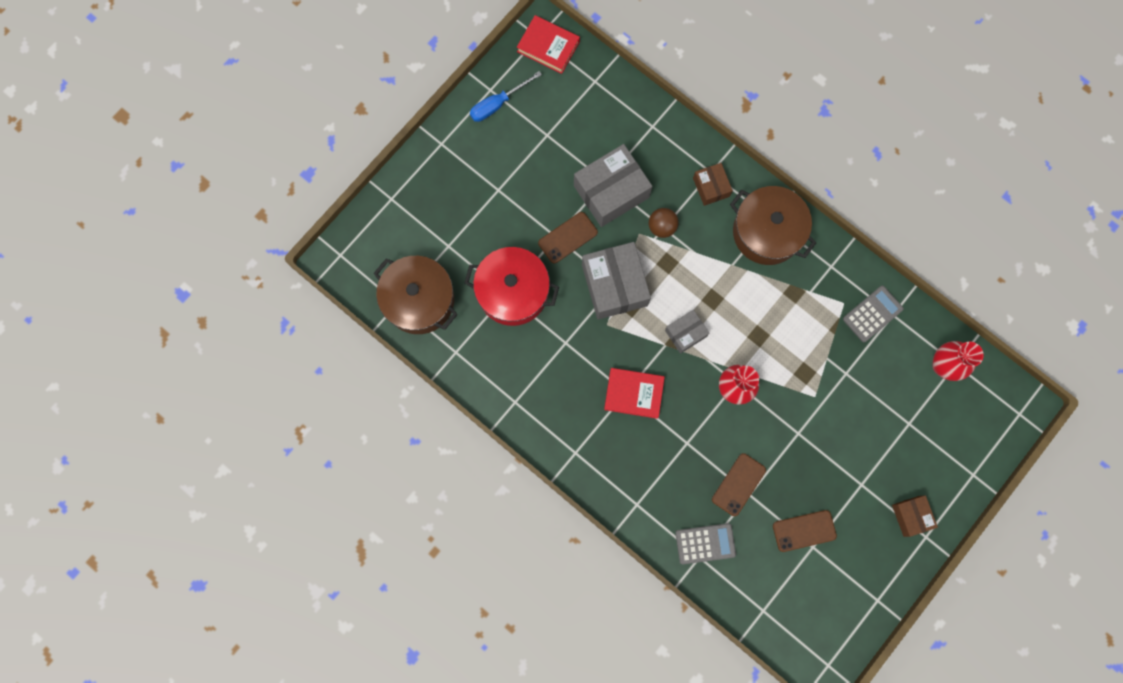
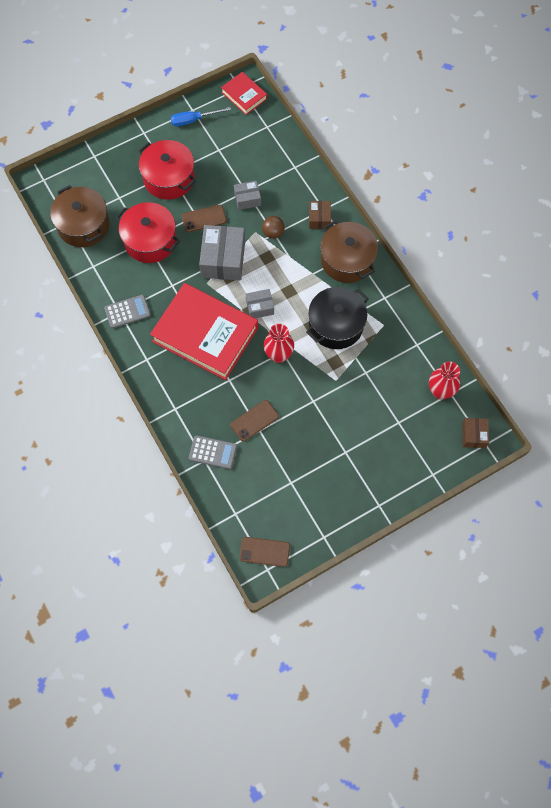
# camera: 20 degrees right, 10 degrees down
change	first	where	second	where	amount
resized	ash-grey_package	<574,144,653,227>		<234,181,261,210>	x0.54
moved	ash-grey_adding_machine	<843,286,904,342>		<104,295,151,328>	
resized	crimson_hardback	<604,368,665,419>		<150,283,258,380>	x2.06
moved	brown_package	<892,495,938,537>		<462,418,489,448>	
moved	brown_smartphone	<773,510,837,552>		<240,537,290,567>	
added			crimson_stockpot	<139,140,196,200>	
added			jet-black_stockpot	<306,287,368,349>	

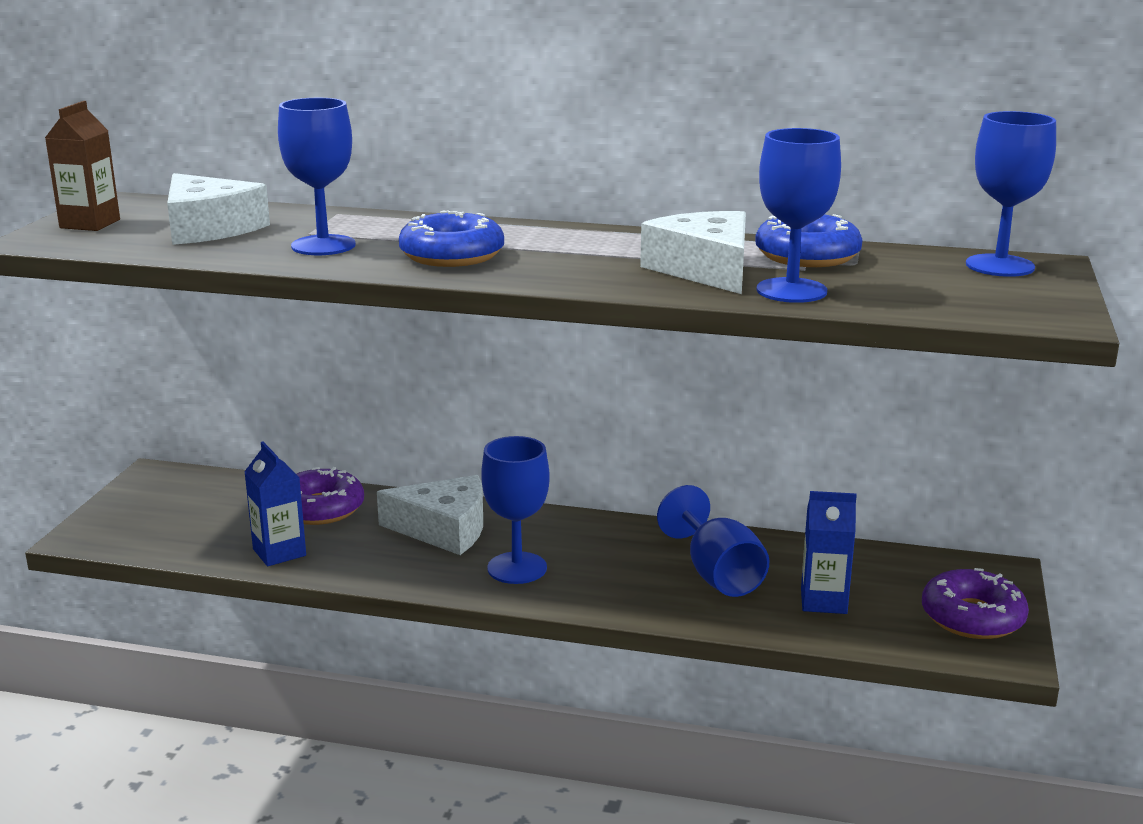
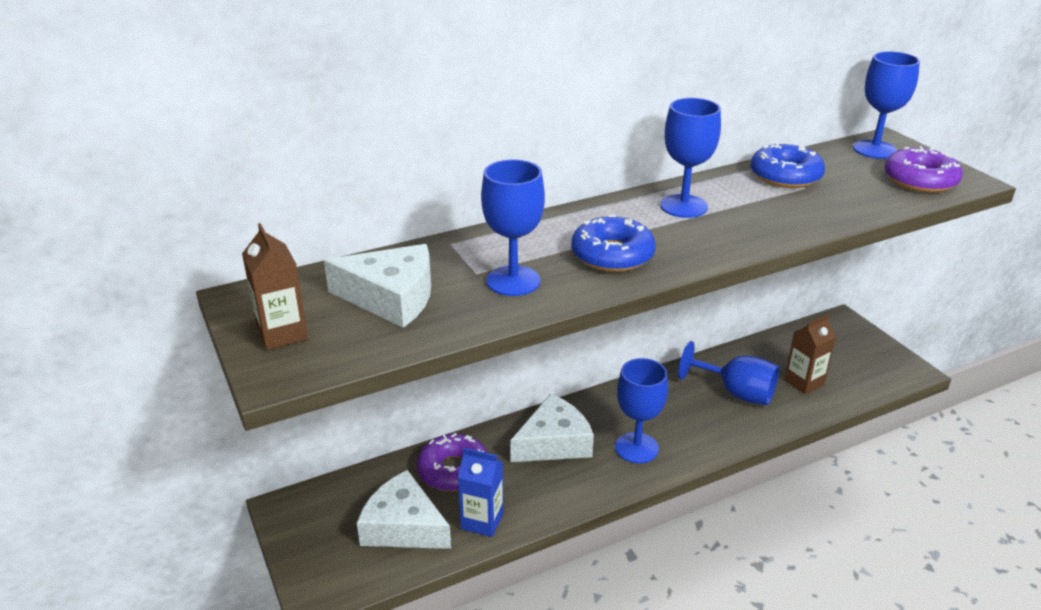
# camera: 40 degrees left, 10 degrees up
change	first	where	second	where	amount
moved	cobalt_goblet	<756,128,841,303>		<660,98,721,218>	
moved	snow-white_piece_of_cheese	<640,211,746,294>		<357,470,451,549>	
recoloured	cobalt_milk_carton	<801,491,857,614>	brown_milk_carton	<784,314,836,394>	
moved	violet_doughnut	<922,568,1029,639>		<884,146,963,193>	

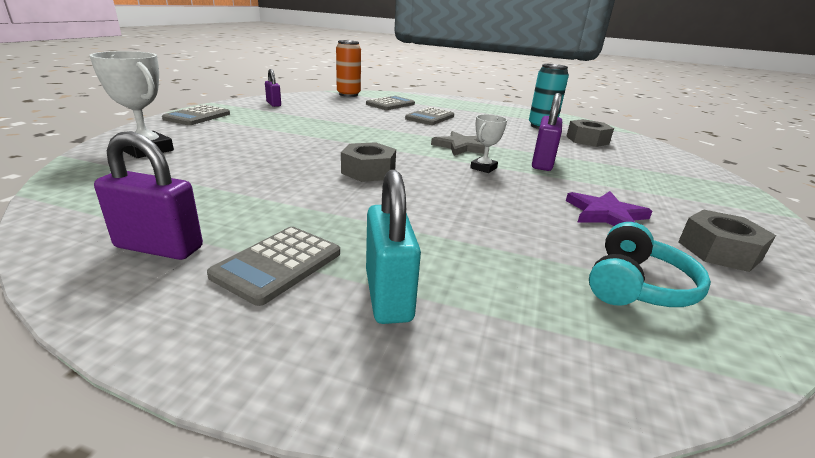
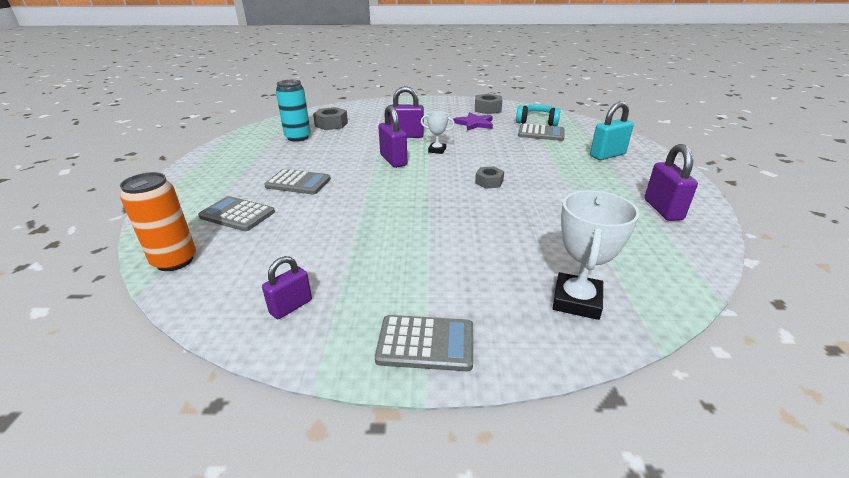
# camera: 105 degrees left, 5 degrees up
change	first	where	second	where	amount
replaced	ash-grey_star	<431,131,489,156>	violet_lock	<378,105,407,168>	
resized	ash-grey_hexagon_nut	<341,142,396,182>		<475,167,504,189>	x0.66
moved	ash-grey_adding_machine	<207,227,340,306>		<518,124,565,141>	

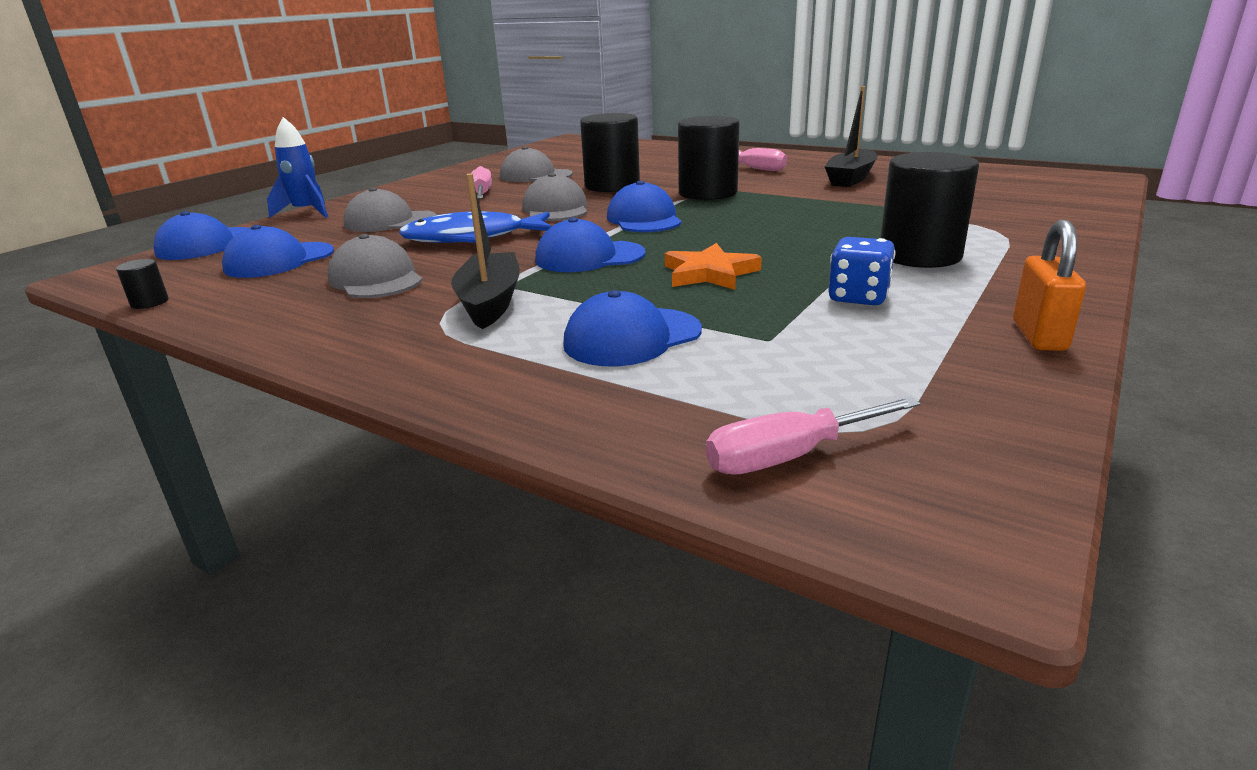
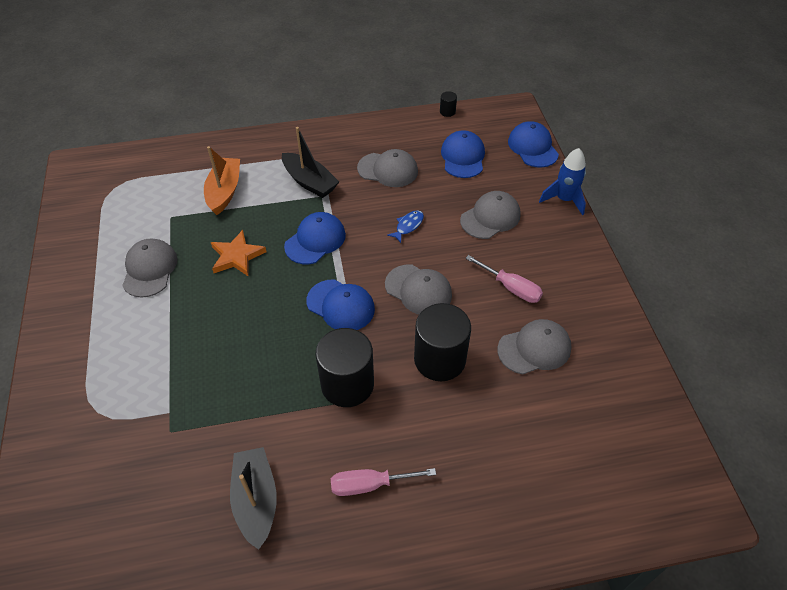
# camera: 135 degrees right, 25 degrees up
change	first	where	second	where	amount
removed	jet-black_cylinder	<880,152,979,268>			
resized	cobalt_fish	<399,211,552,243>		<387,210,424,243>	x0.46
removed	orange_lock	<1013,220,1086,351>			
replaced	cobalt_dice	<828,237,896,306>	ash-grey_peaked_cap	<122,239,178,298>	
replaced	cobalt_peaked_cap	<563,290,702,366>	orange_sailboat	<204,146,240,215>	
removed	pink_flat_screwdriver	<706,397,921,475>			

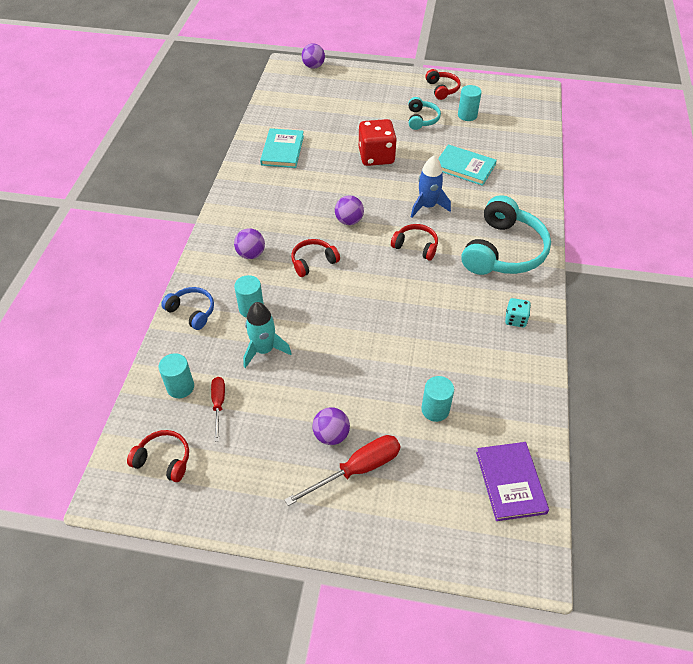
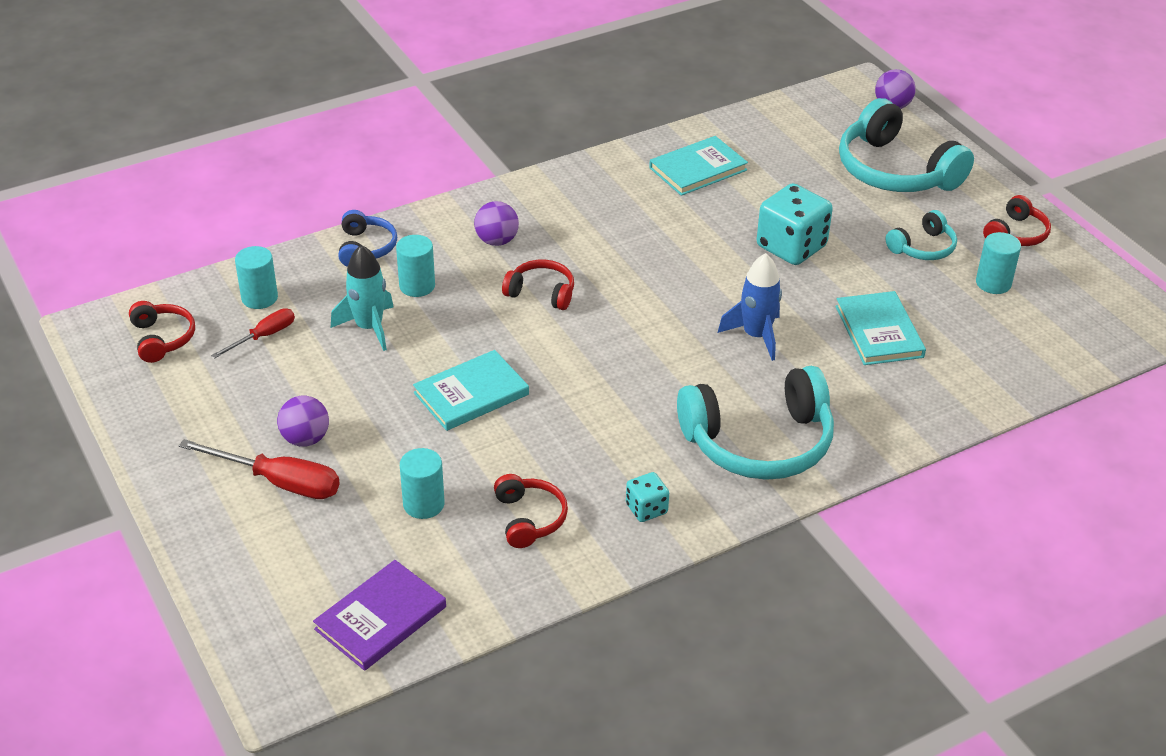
# camera: 50 degrees right, 10 degrees down
change	first	where	second	where	amount
recoloured	crimson_dice	<359,119,397,166>	aqua_dice	<757,183,833,265>	
removed	violet_ball	<335,195,364,225>			
moved	crimson_headset	<391,224,438,261>		<494,474,568,548>	
added			aqua_headset	<839,98,974,192>	
added			aqua_hardback	<413,350,529,431>	

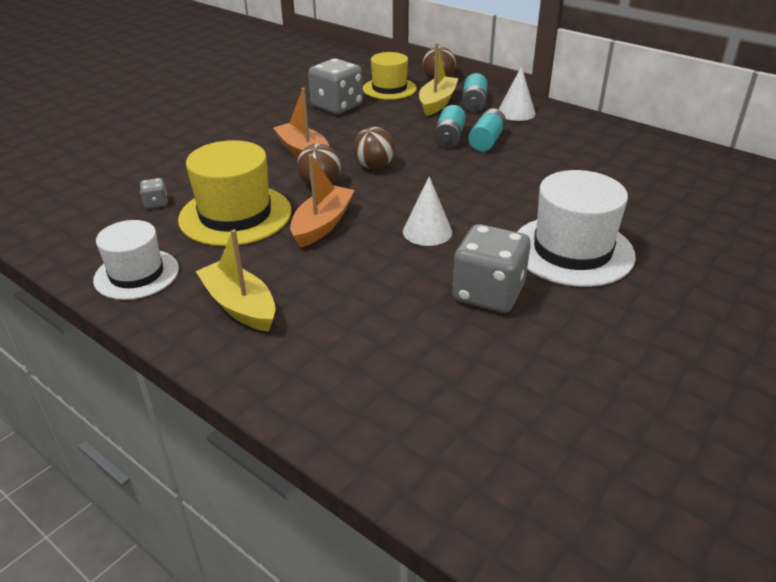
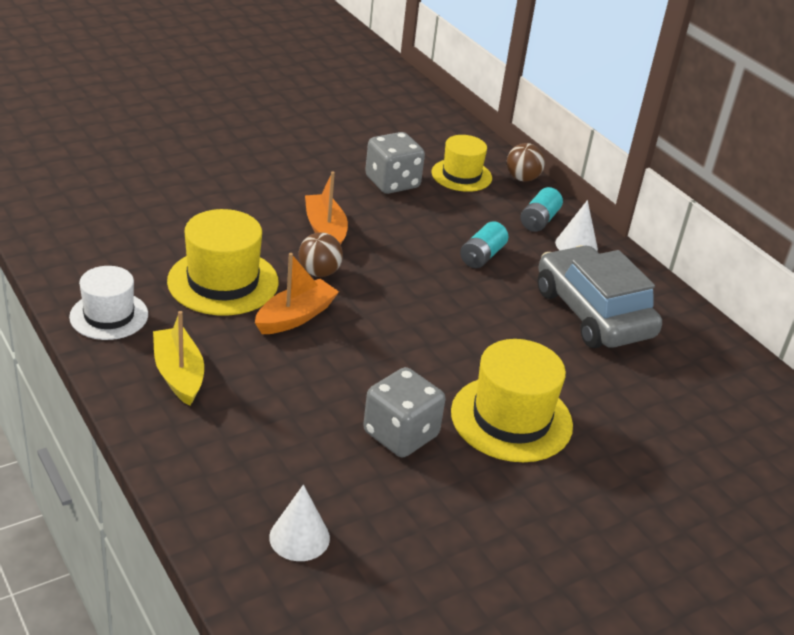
# camera: 15 degrees right, 0 degrees up
change	first	where	second	where	amount
removed	bright_yellow_sailboat	<419,43,459,116>			
removed	aqua_AA_battery	<468,108,506,151>			
removed	brown_ball	<353,127,395,169>			
recoloured	snow-white_tall_hat	<517,170,636,287>	bright_yellow_tall_hat	<451,339,573,462>	
moved	snow-white_cone	<403,176,452,246>		<269,485,330,561>	
removed	ash-grey_dice	<140,178,168,209>			
added			ash-grey_automobile	<537,245,662,348>	

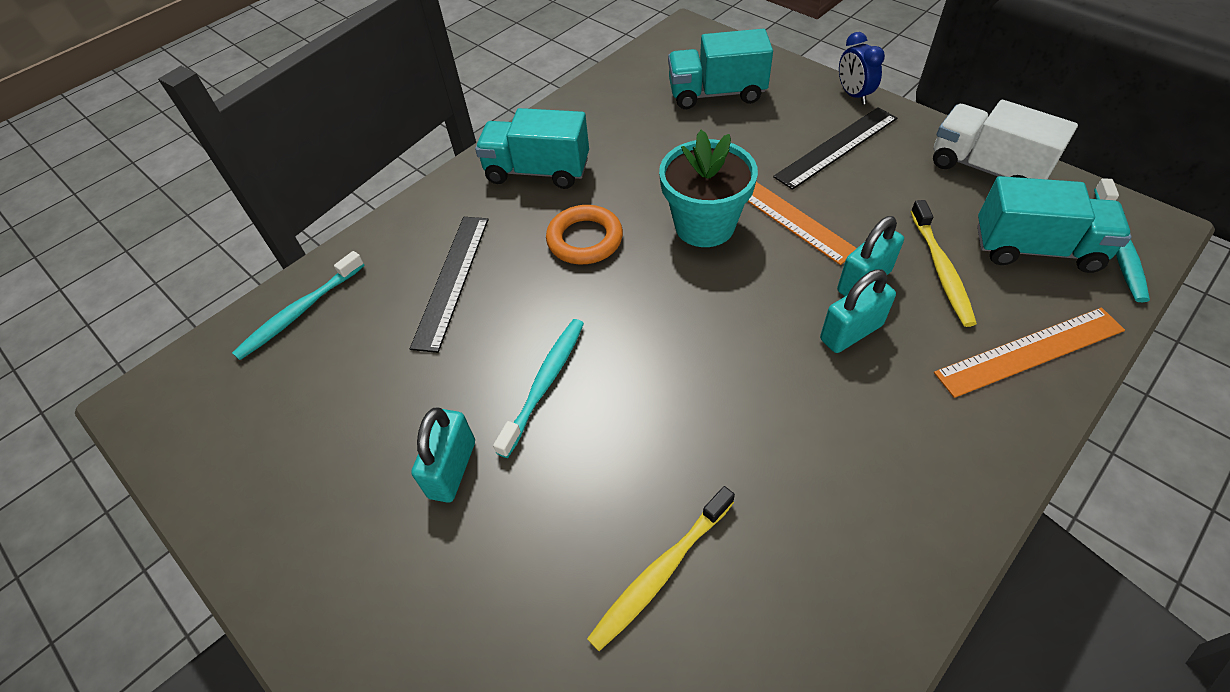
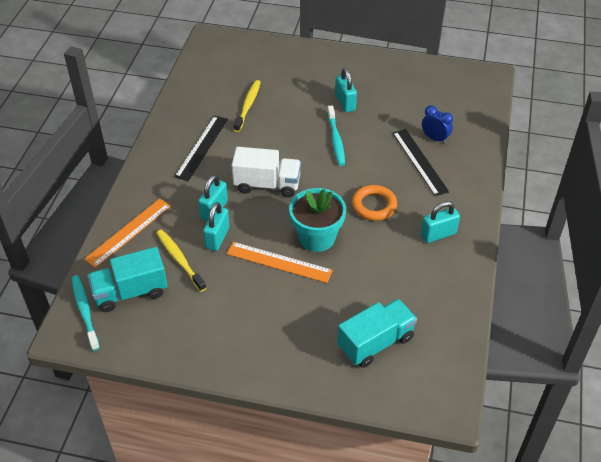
# camera: 145 degrees right, 5 degrees down
change	first	where	second	where	amount
moved	cobalt_alarm_clock	<839,32,885,105>		<422,105,453,144>	
moved	snow-white_lorry	<933,100,1078,179>		<232,147,301,197>	
moved	jet-black_measuring_stick	<773,107,897,190>		<174,116,228,181>	
replaced	aqua_lorry	<475,108,589,189>	aqua_lock	<421,201,460,243>	
removed	aqua_dental_brush	<232,251,365,360>			

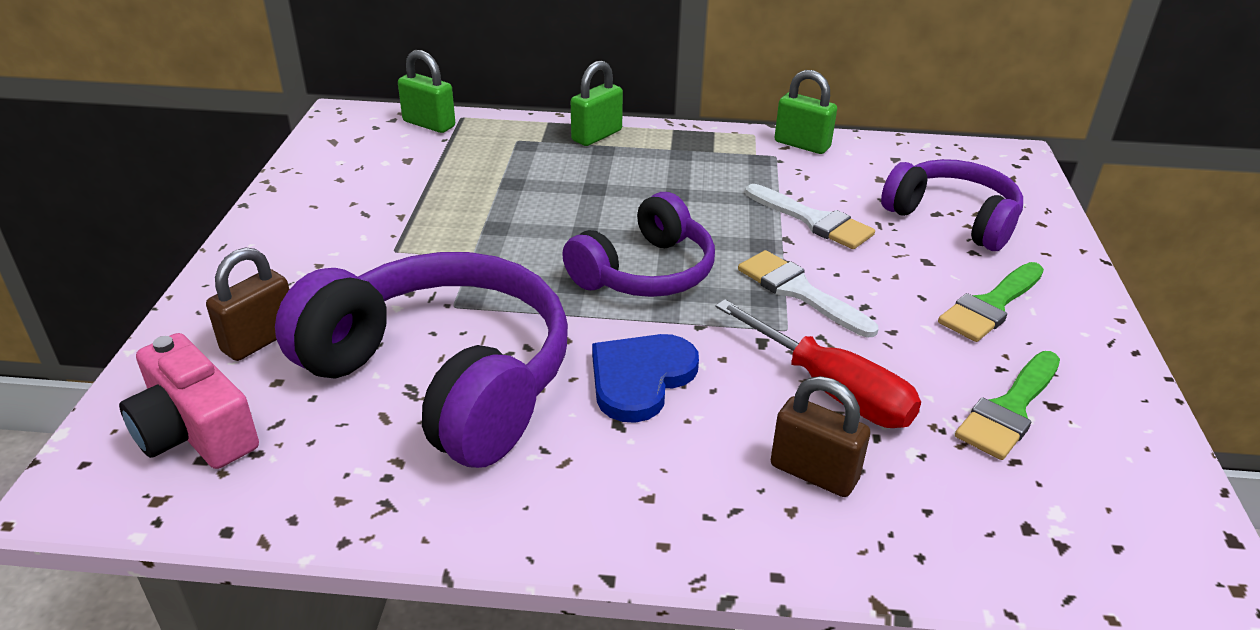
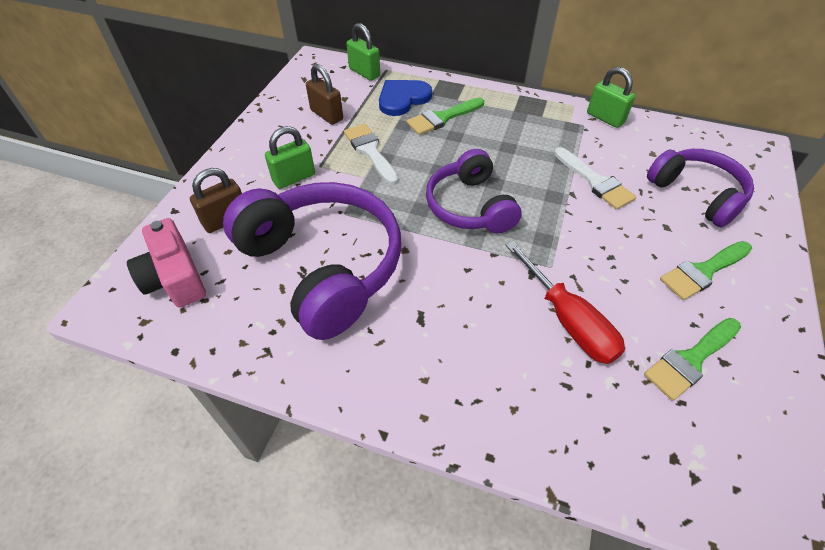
# camera: 15 degrees right, 15 degrees up
change	first	where	second	where	amount
moved	leaf-green_lock	<571,61,623,146>		<265,126,315,189>	
turned	violet_headset	<562,192,715,297>		<426,149,522,233>	105 degrees clockwise
moved	snow-white_brush	<738,250,878,337>		<344,124,398,185>	
moved	cobalt_heart	<592,334,699,423>		<379,80,432,116>	
moved	brown_lock	<771,376,871,497>		<306,64,343,125>	
added			leaf-green_brush	<407,97,484,135>	

